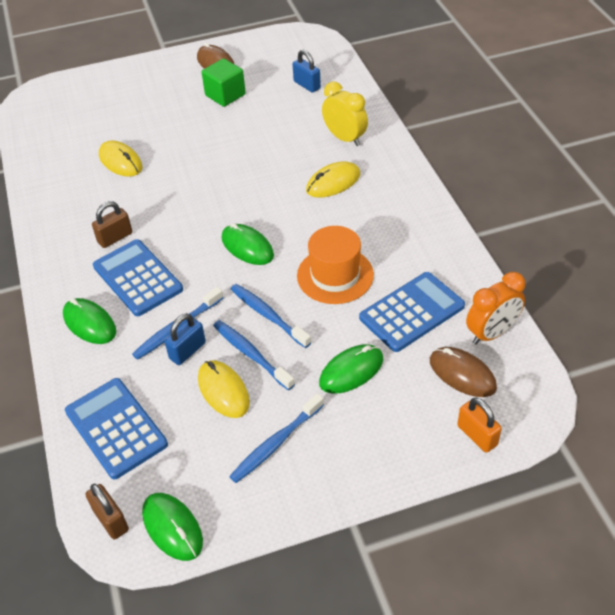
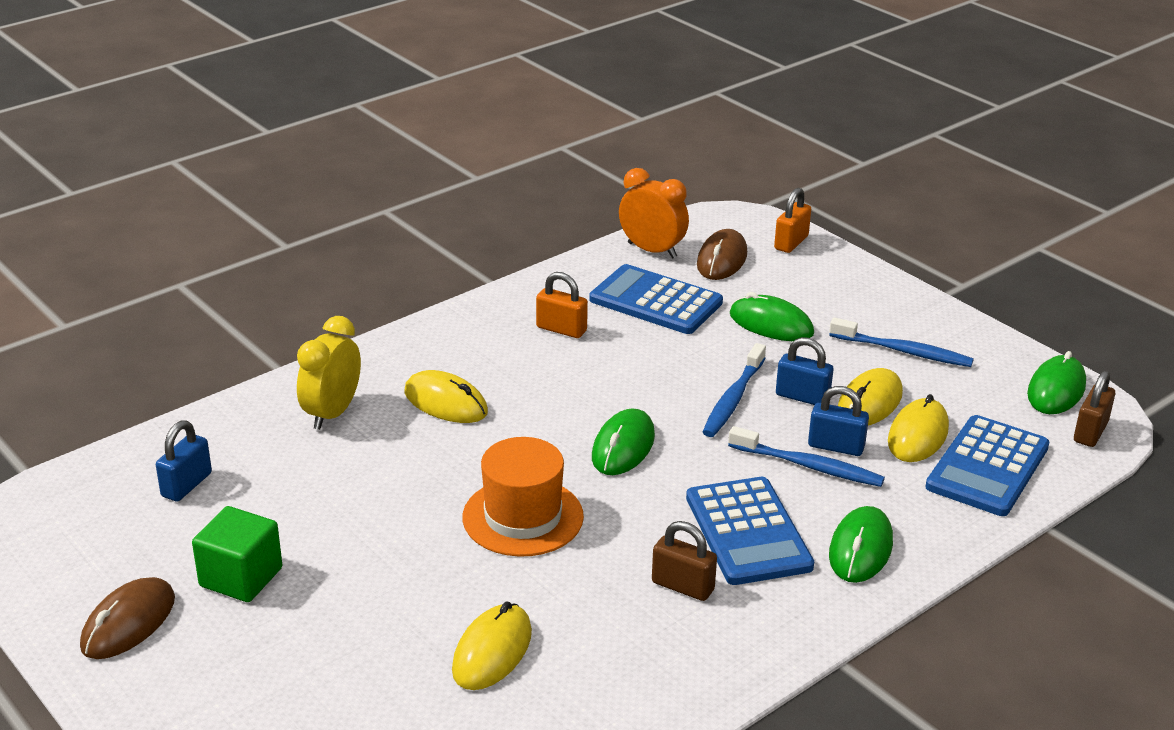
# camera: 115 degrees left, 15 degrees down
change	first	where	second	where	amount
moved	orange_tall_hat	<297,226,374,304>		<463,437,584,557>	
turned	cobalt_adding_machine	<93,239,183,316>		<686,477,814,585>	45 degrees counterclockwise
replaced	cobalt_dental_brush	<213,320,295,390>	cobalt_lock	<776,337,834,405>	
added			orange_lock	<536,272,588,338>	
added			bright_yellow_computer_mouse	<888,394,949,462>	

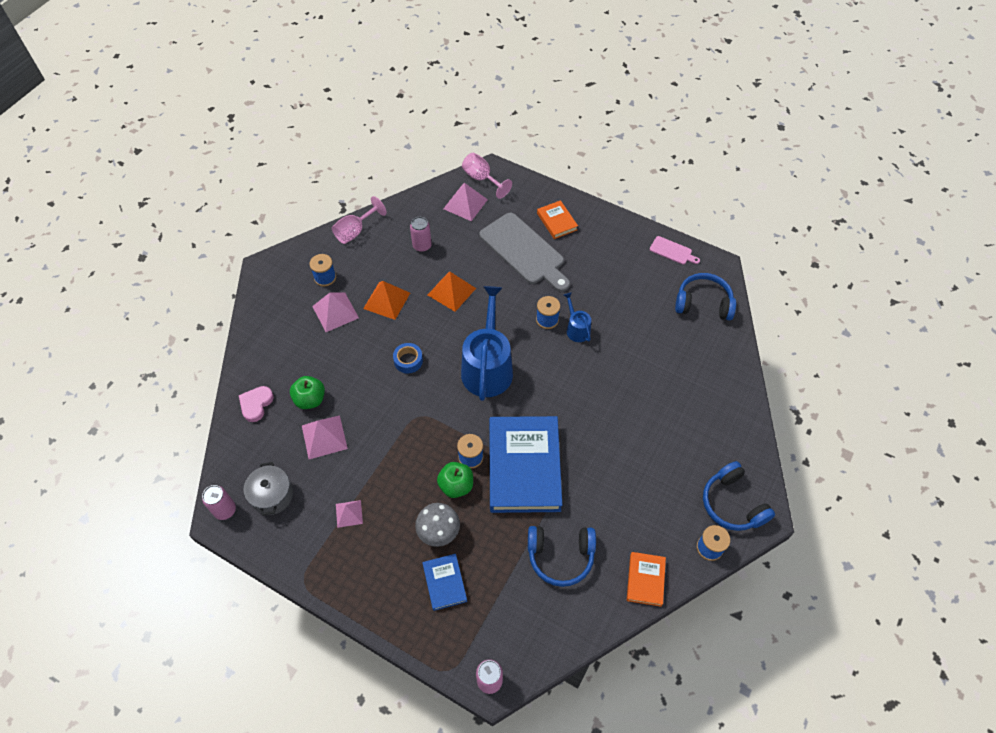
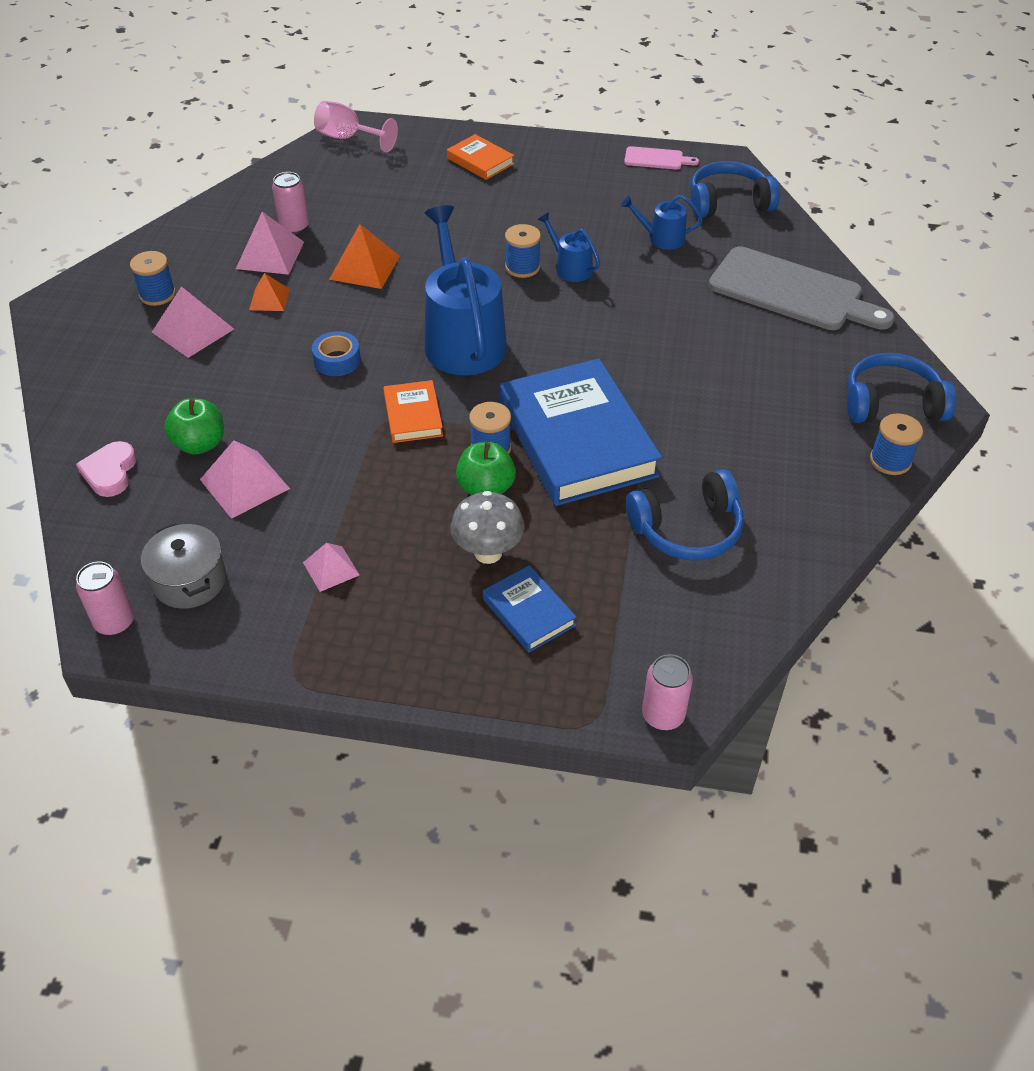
# camera: 20 degrees left, 10 degrees down
change	first	where	second	where	amount
moved	pink_pyramid_shape	<443,183,488,221>		<236,212,304,275>	
removed	pink_goblet	<332,196,387,244>			
moved	ash-grey_chopping_board	<479,213,570,292>		<709,246,895,330>	
resized	orange_pyramid_shape	<363,281,410,320>		<249,273,290,311>	x0.62
turned	cobalt_headset	<703,461,775,531>		<847,353,956,423>	135 degrees clockwise
moved	orange_hardback	<627,552,666,607>		<383,380,443,443>	
added			cobalt_sprinkling_can	<621,195,703,250>	

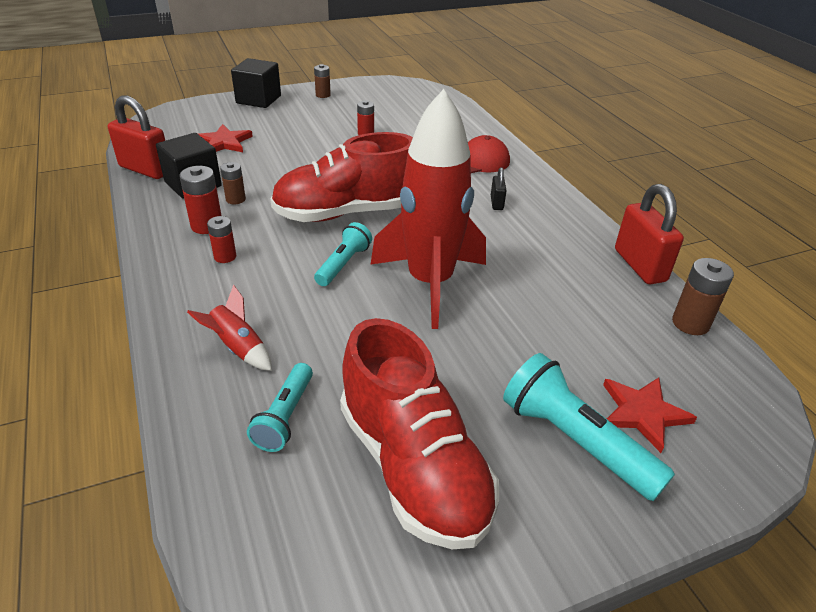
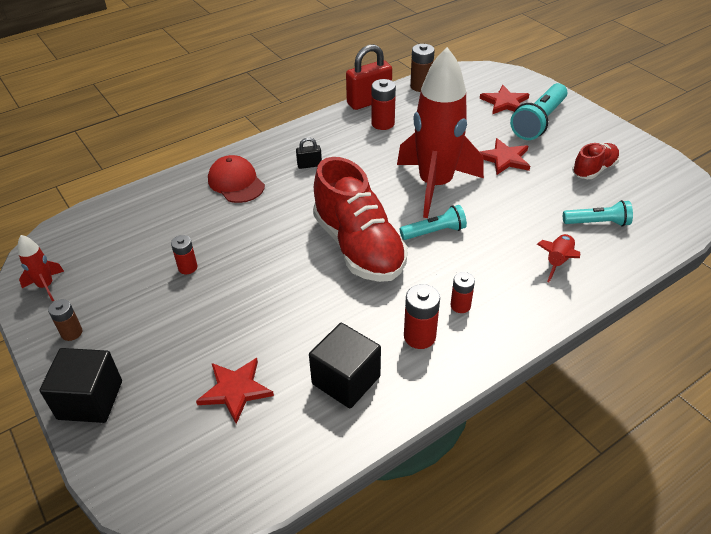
# camera: 100 degrees left, 5 degrees up
change	first	where	second	where	amount
removed	crimson_lock	<108,95,165,179>			
removed	brown_AA_battery	<220,162,246,204>			
turned	aqua_torch	<314,222,372,286>		<400,205,467,240>	150 degrees clockwise
resized	crimson_lace-up_shoe	<340,318,499,549>		<572,143,620,179>	x0.51
added			crimson_AA_battery	<371,79,396,130>	
added			crimson_star	<480,138,530,175>	
added			crimson_spaceship	<18,235,64,301>	

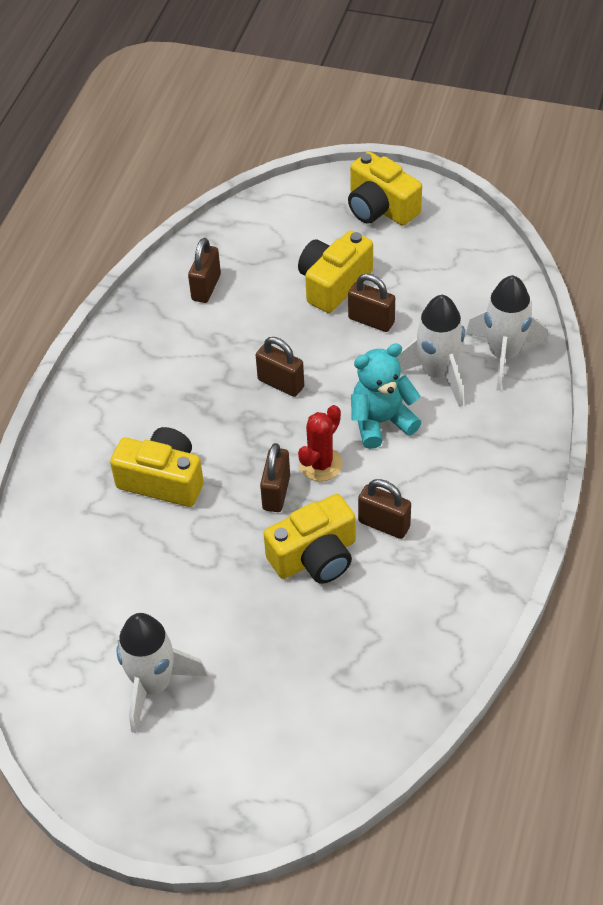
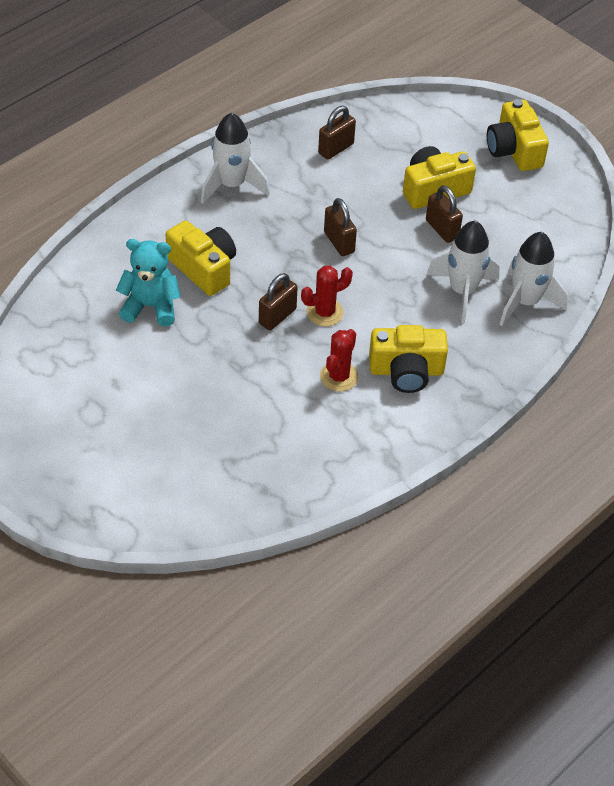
# camera: 25 degrees right, 0 degrees up
change	first	where	second	where	amount
moved	aqua_teddy	<351,343,422,449>		<116,239,180,326>	
replaced	brown_lock	<358,479,411,539>	crimson_cactus	<320,329,358,391>	
moved	bright_yellow_photo_camera	<264,494,356,584>		<369,325,448,393>	
moved	snow-white_spaceship	<116,613,208,733>		<201,113,270,204>	

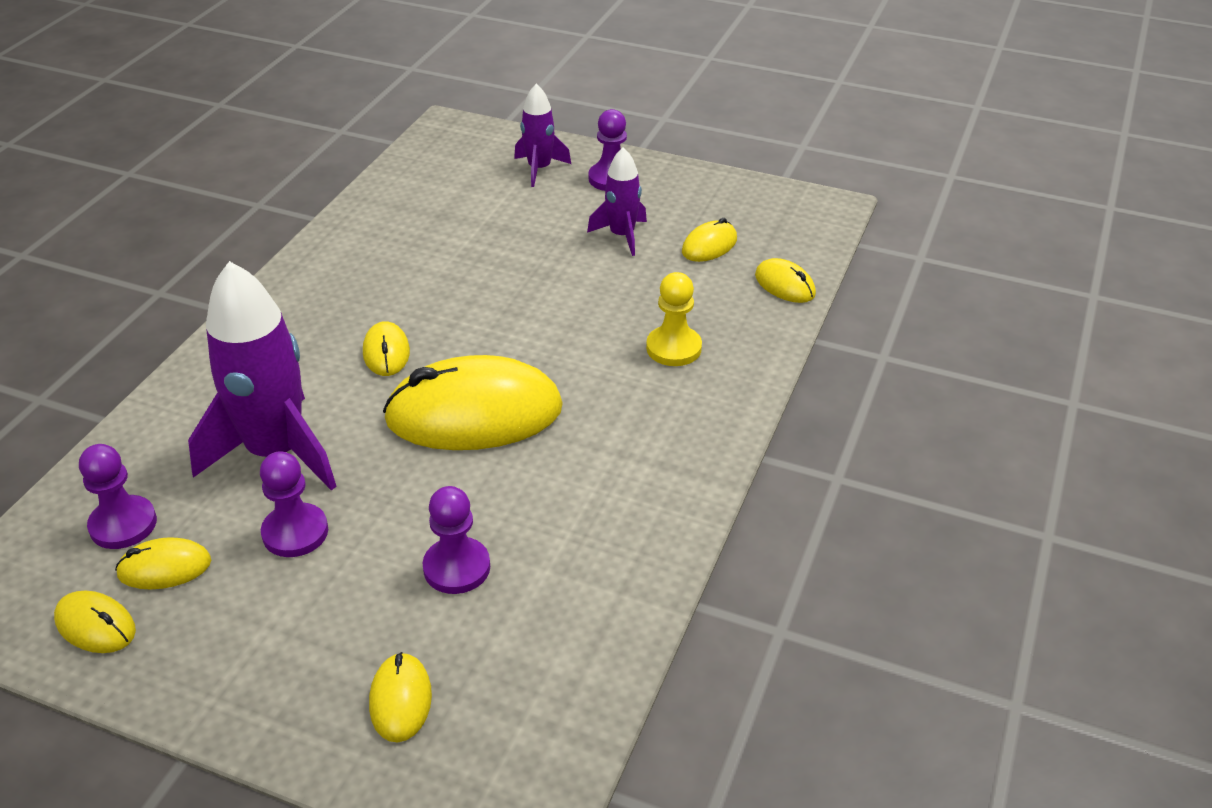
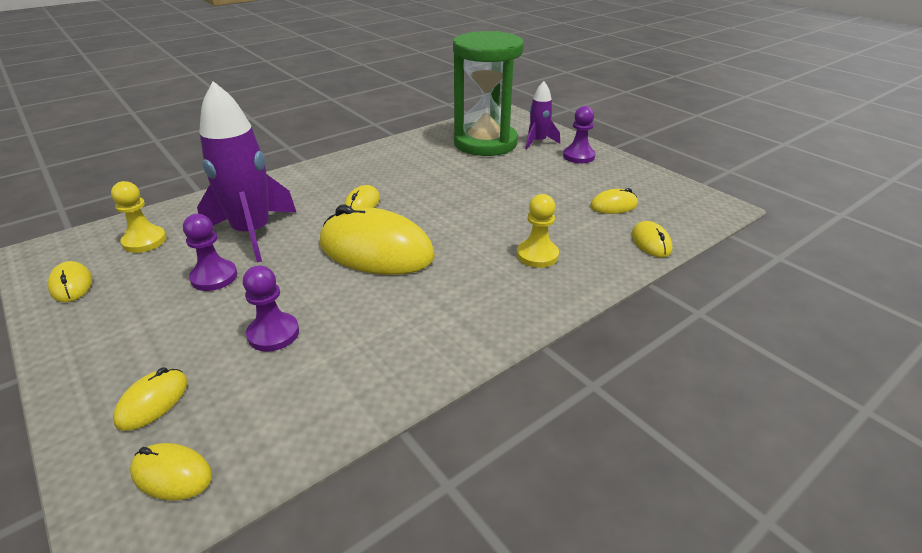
# camera: 30 degrees right, 5 degrees down
change	first	where	second	where	amount
removed	violet_spaceship	<587,147,647,256>			
recoloured	violet_pawn	<79,444,157,549>	bright_yellow_pawn	<111,181,167,253>	
moved	bright_yellow_computer_mouse	<115,537,211,589>		<130,443,212,501>	
added			leaf-green_sand_timer	<453,31,524,156>	

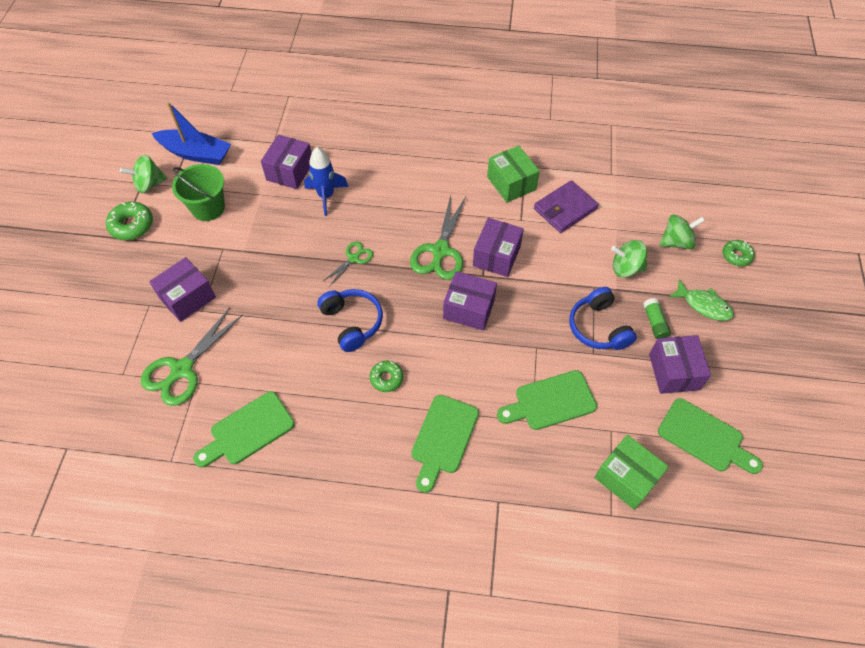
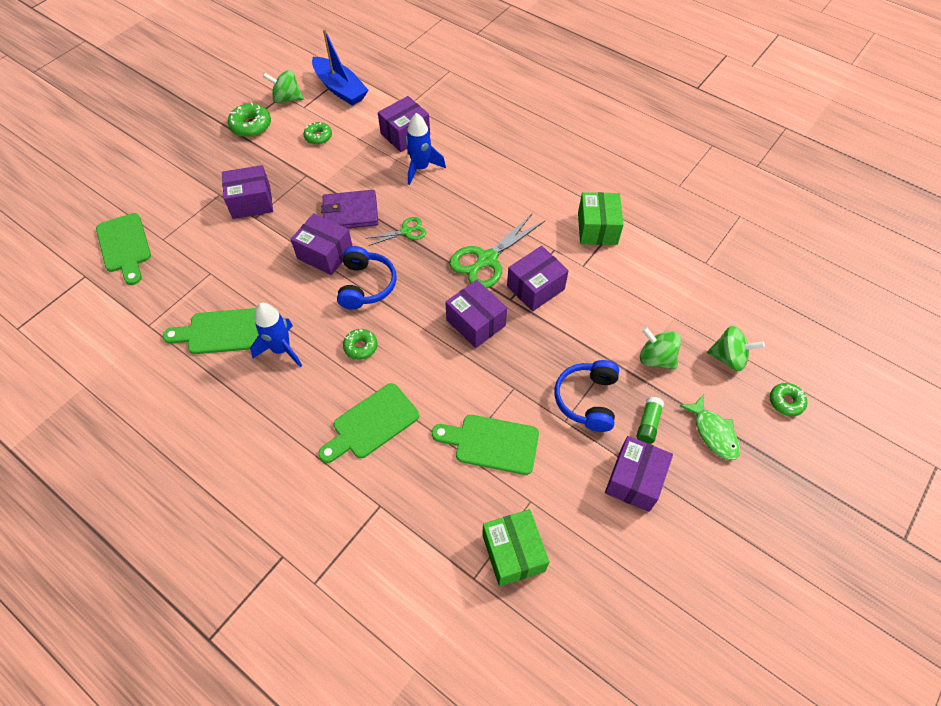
# camera: 30 degrees right, 0 degrees up
change	first	where	second	where	amount
replaced	leaf-green_pail	<172,164,225,221>	leaf-green_doughnut	<303,122,332,145>	
moved	violet_card_wallet	<534,180,599,233>		<321,190,378,228>	
removed	leaf-green_scissors	<141,308,243,406>			
moved	leaf-green_chopping_board	<658,398,763,474>		<96,213,151,285>	
added			violet_package	<290,213,352,275>	
added			cobalt_spaceship	<250,303,302,367>	

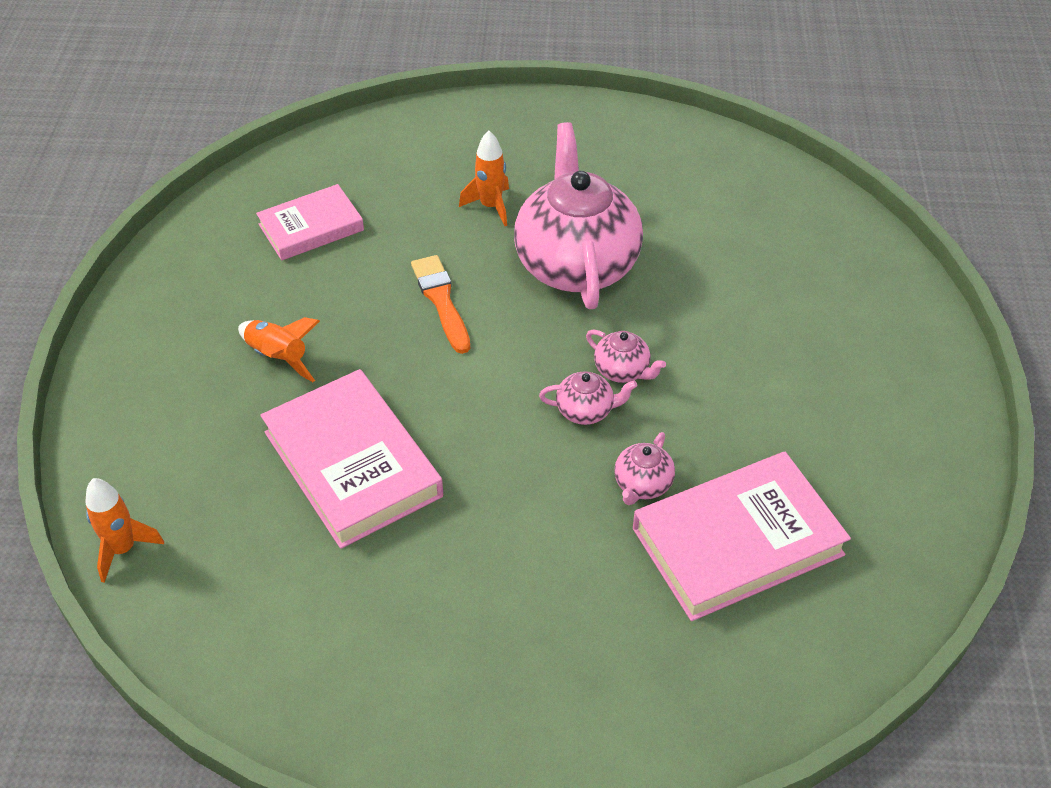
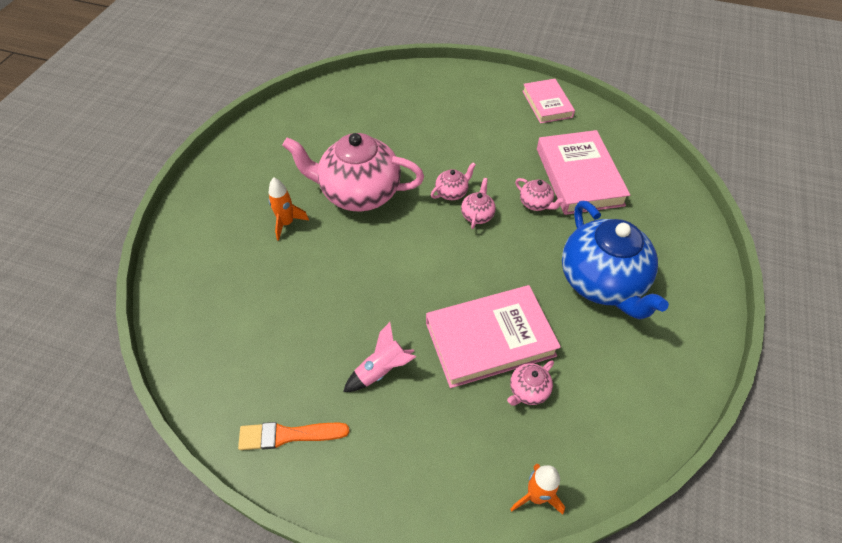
# camera: 75 degrees left, 5 degrees up
change	first	where	second	where	amount
moved	pink_hardback	<256,184,364,261>		<522,79,575,124>	
moved	orange_brush	<411,255,470,354>		<238,422,349,450>	
recoloured	orange_spaceship	<238,317,320,382>	pink_spaceship	<343,322,416,392>	
added			cobalt_teapot	<562,201,669,320>	
added			pink_teapot	<507,360,554,406>	

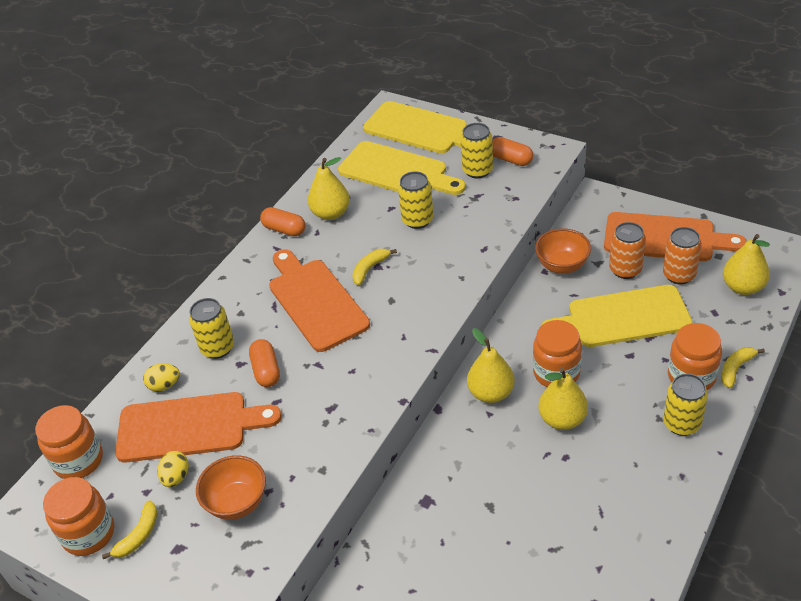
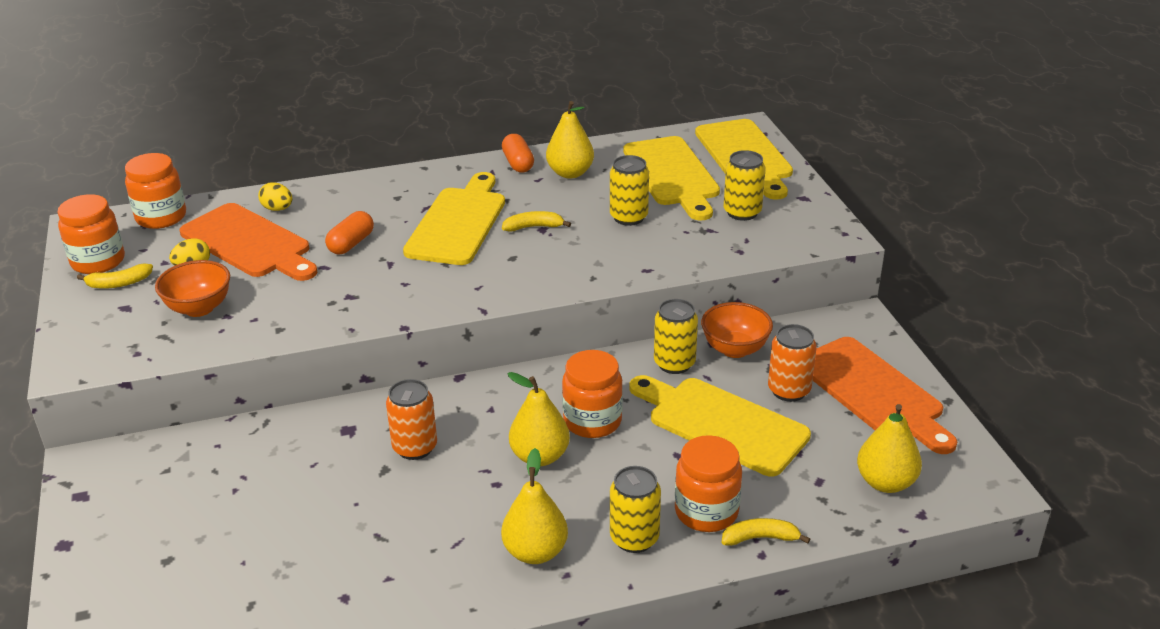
# camera: 40 degrees right, 10 degrees down
change	first	where	second	where	amount
removed	orange_pill_shape	<492,137,533,166>			
moved	orange_soda_can	<663,227,702,284>		<386,379,437,460>	
recoloured	orange_chopping_board	<269,249,370,352>	bright_yellow_chopping_board	<403,172,505,265>	
moved	bright_yellow_soda_can	<189,298,234,359>		<654,299,698,374>	
moved	bright_yellow_pear	<467,328,515,403>		<501,448,568,564>	

